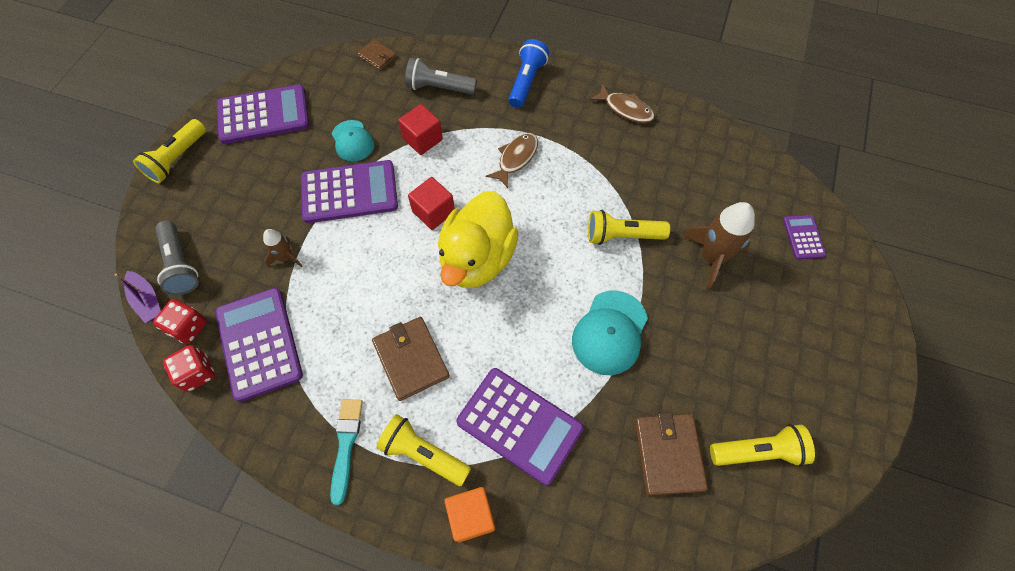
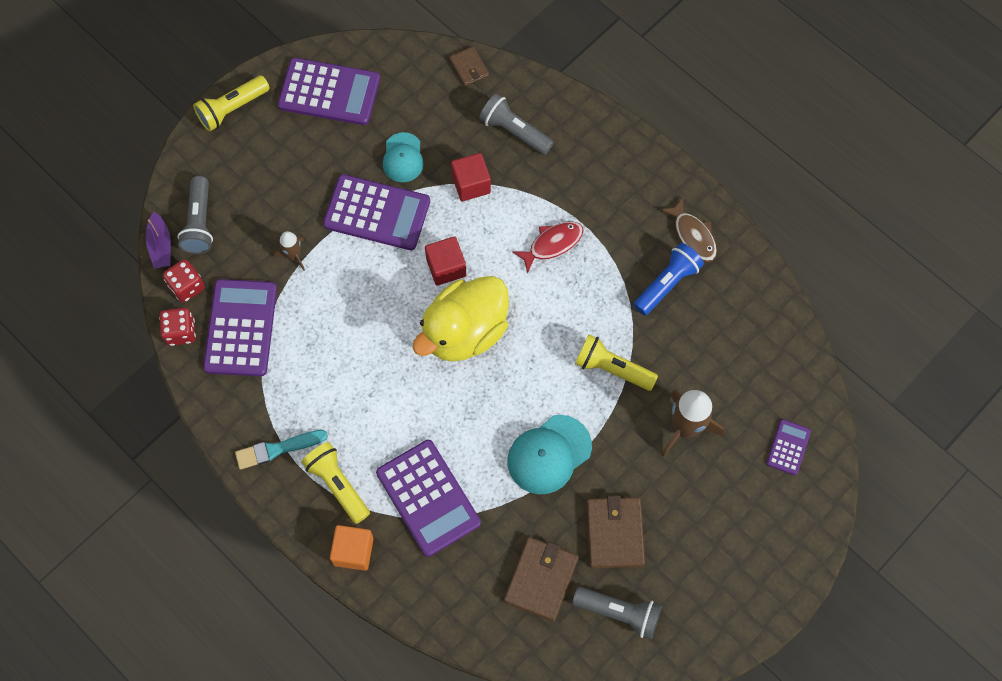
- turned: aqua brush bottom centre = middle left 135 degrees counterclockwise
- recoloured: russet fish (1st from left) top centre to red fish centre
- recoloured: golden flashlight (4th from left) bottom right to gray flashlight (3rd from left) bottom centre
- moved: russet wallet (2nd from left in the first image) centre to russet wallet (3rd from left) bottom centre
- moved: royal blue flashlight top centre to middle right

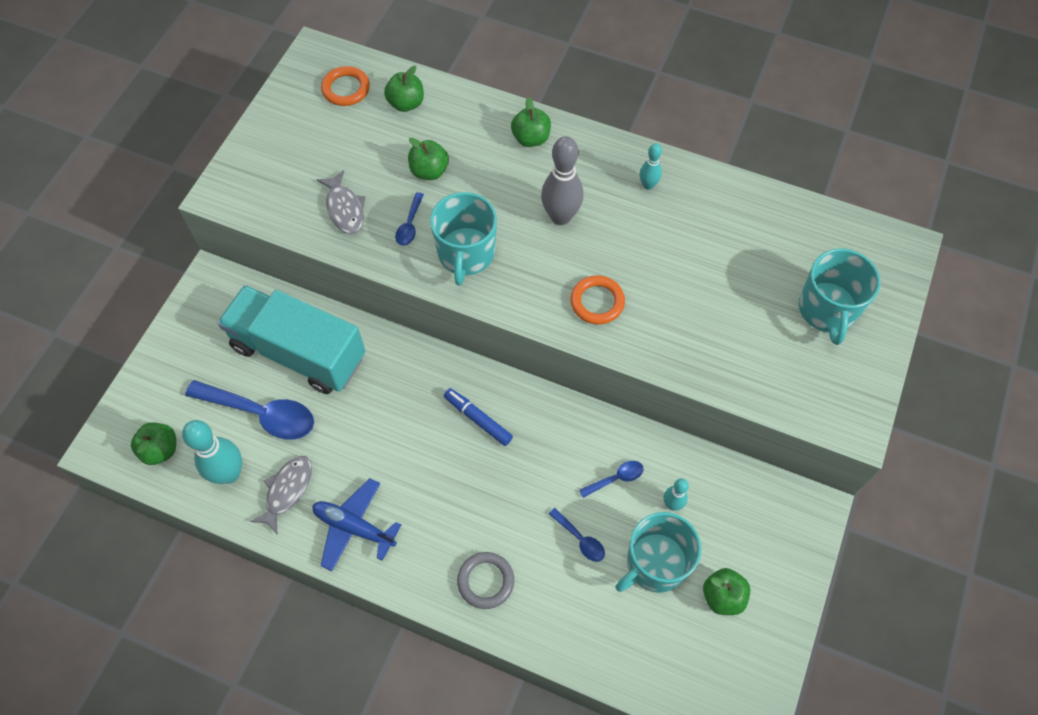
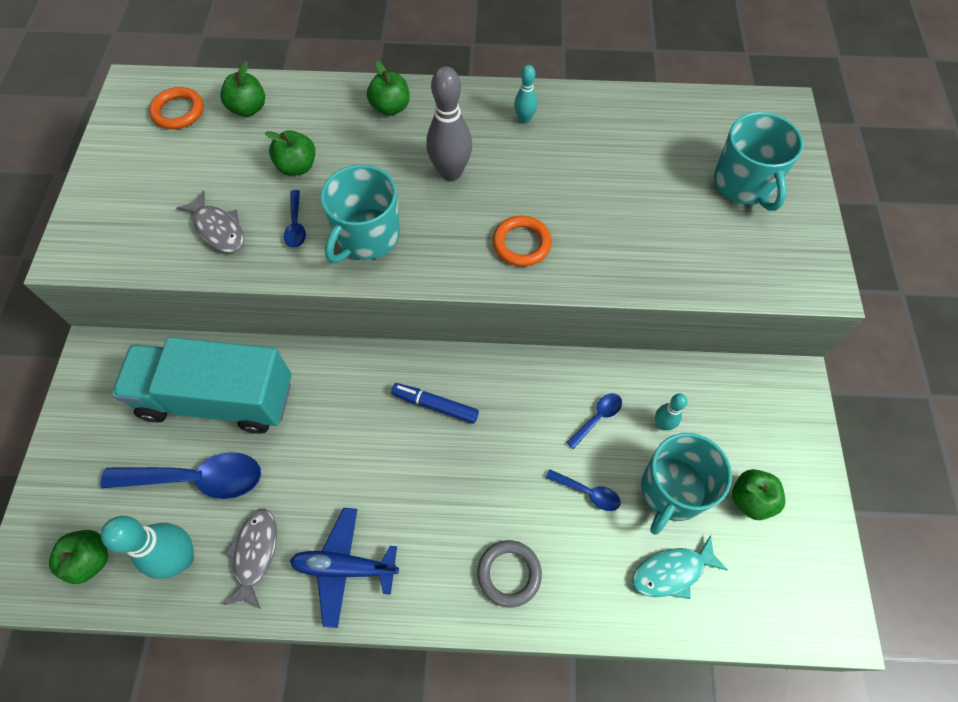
- turned: aqua mug (1st from left) top centre = top centre 45 degrees clockwise
- added: aqua fish bottom right

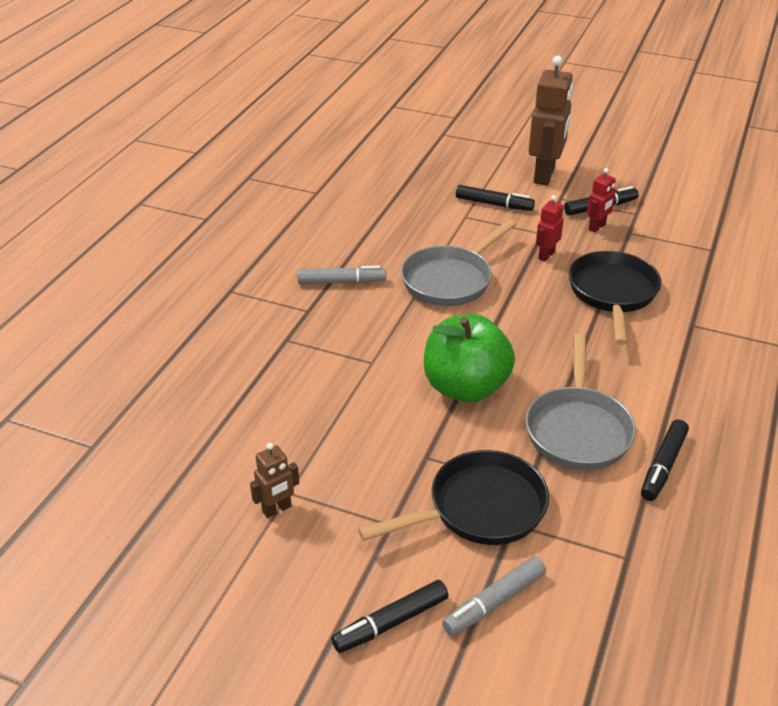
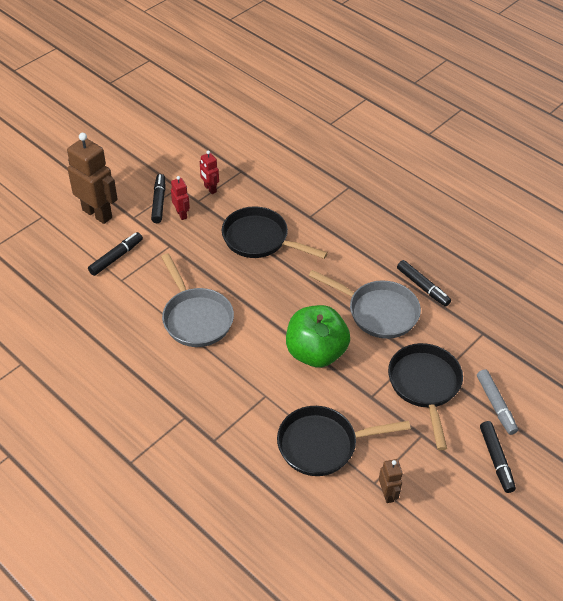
- moved: red toy robot (1st from left in the first image) top right to red toy robot (2nd from left) top centre
- added: black pan (2nd from left) bottom centre
- removed: gray marker (1st from left) centre

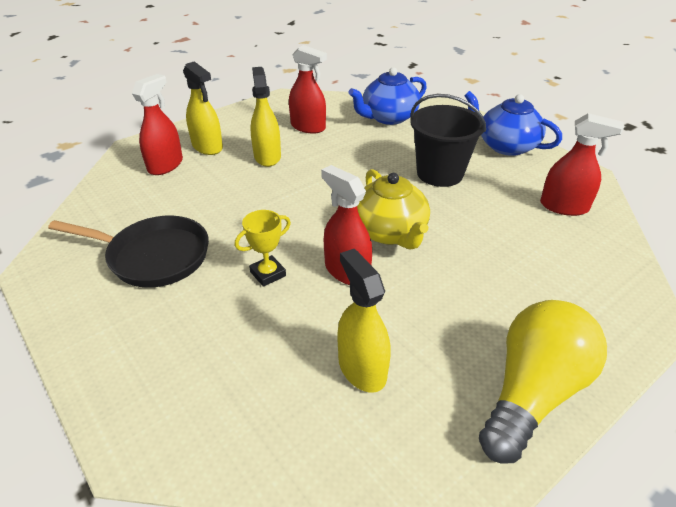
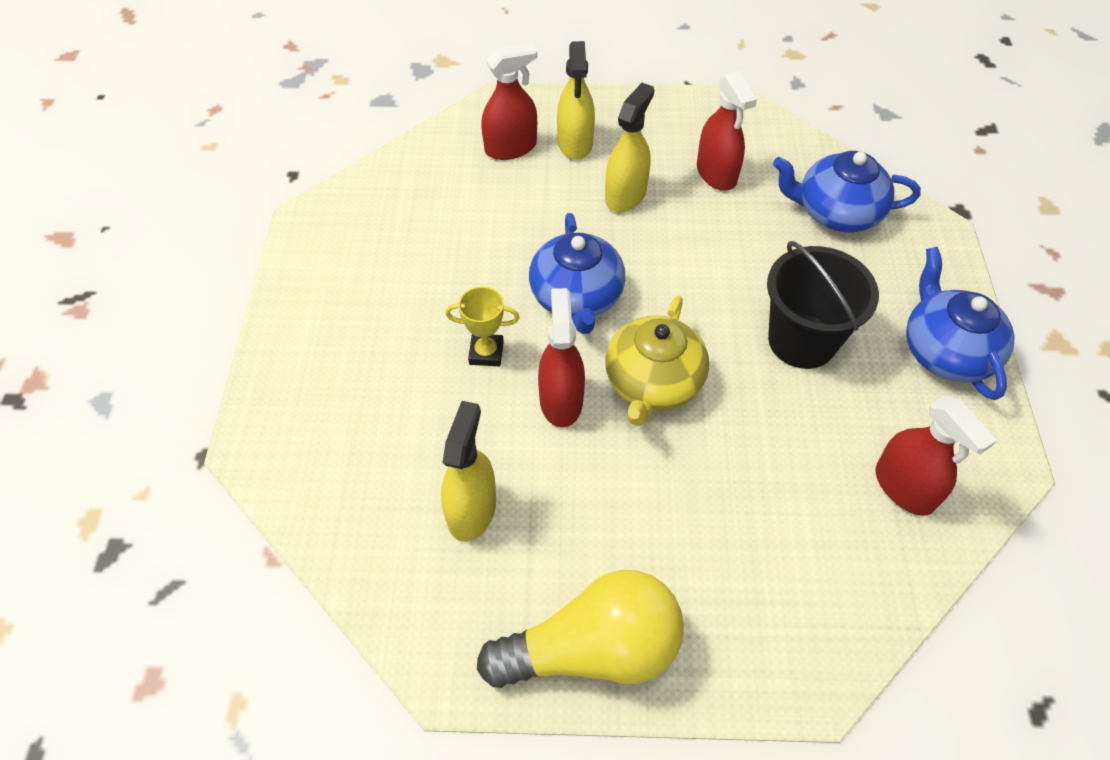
- added: royal blue tea pot (1st from left) centre
- removed: black pan middle left

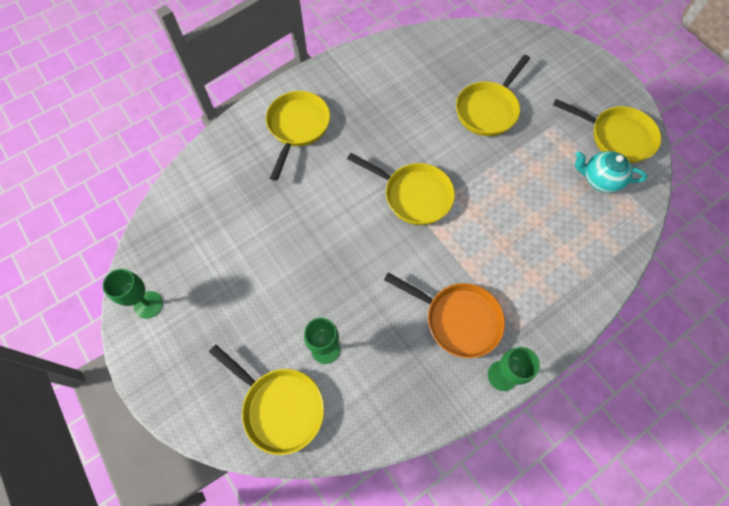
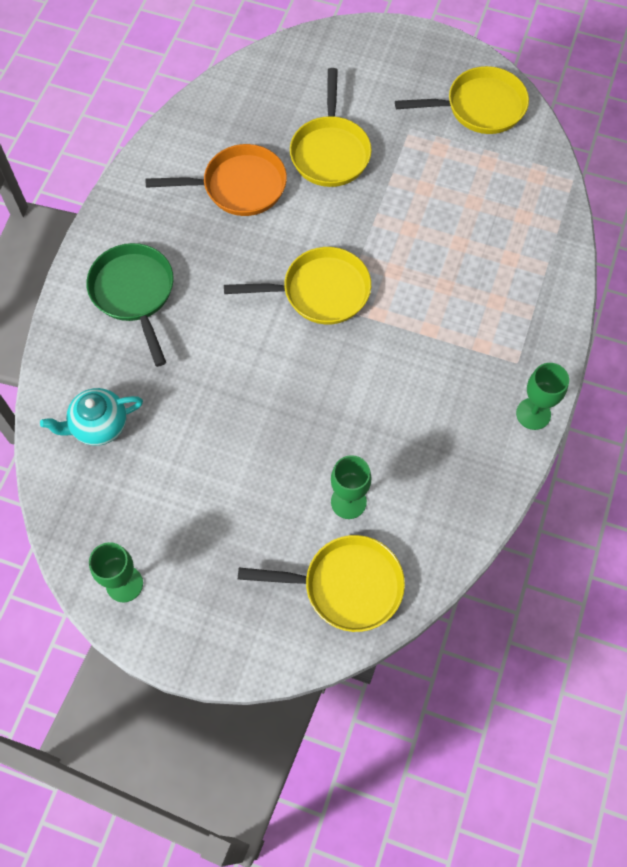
- moved: aqua tea pot middle right to middle left
- recoloured: golden pan (2nd from left) top centre to green pan middle left
- moved: orange pan centre to top centre

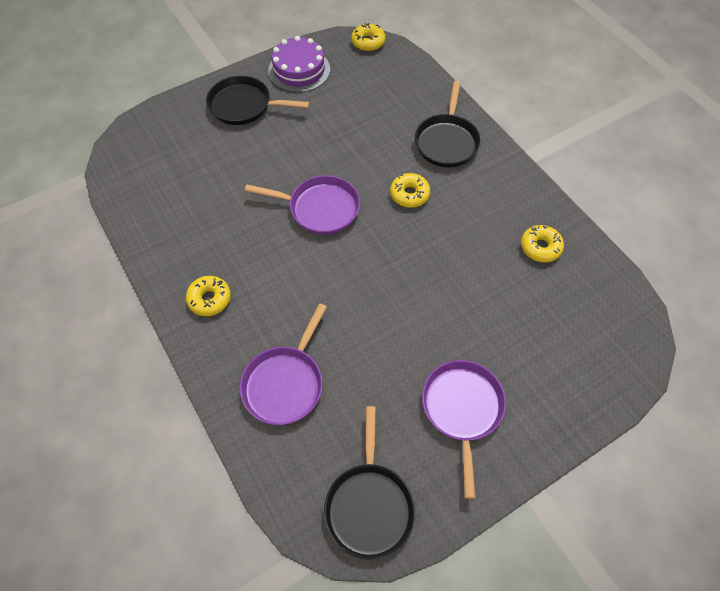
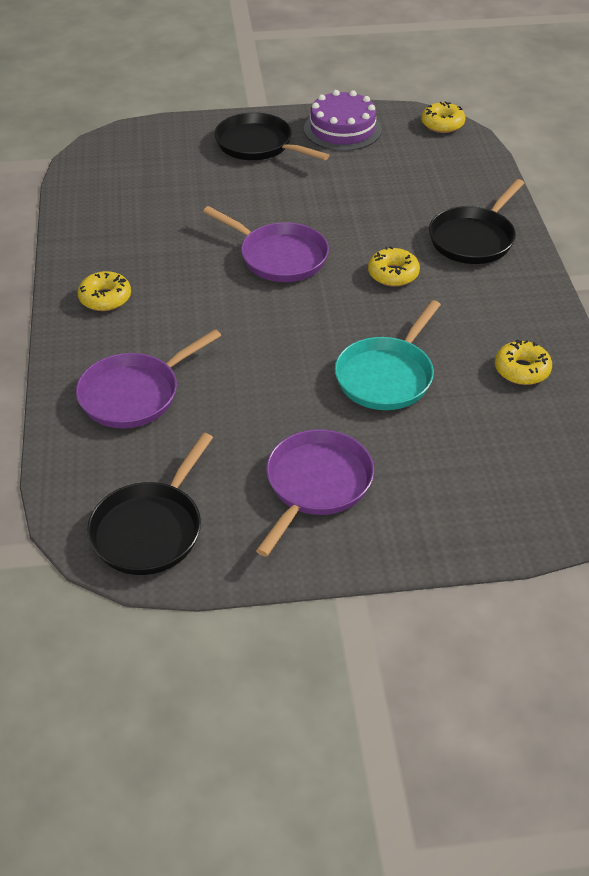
- added: aqua pan centre

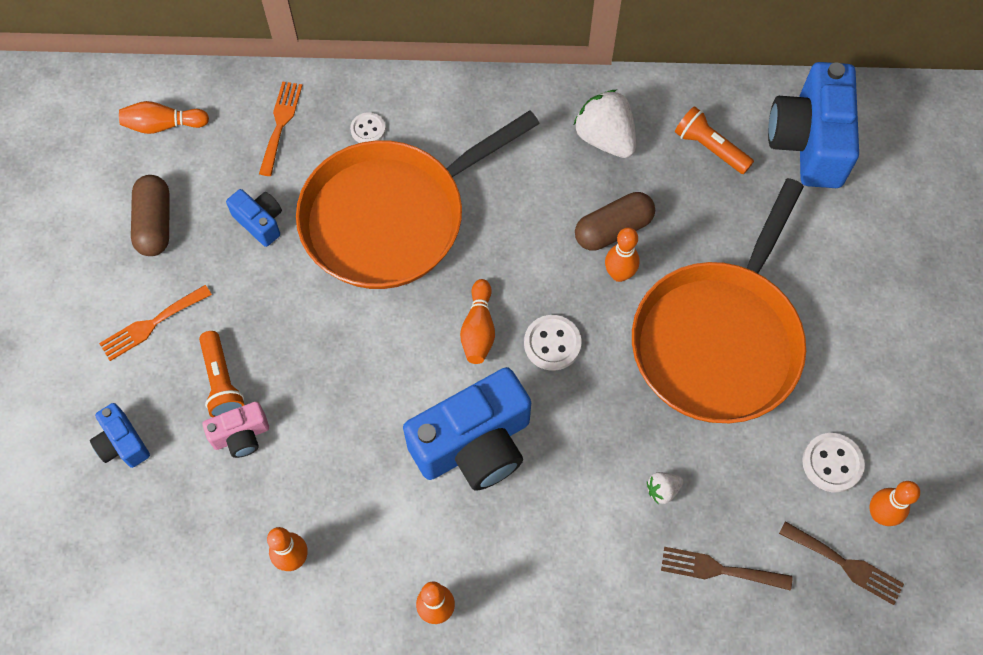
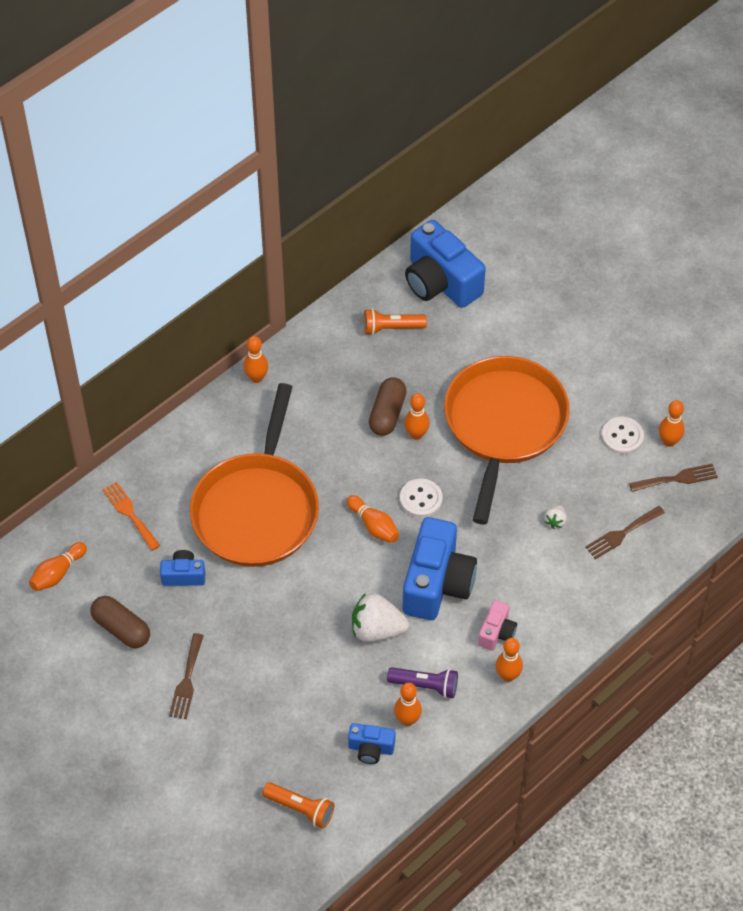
- recoloured: orange table fork (1st from left) middle left to russet table fork (1st from left) bottom left
- added: orange tenpin (2nd from left) centre
- moved: orange flashlight (1st from left) middle left to bottom centre
- moved: royal blue compact camera (1st from left in the first image) middle left to royal blue compact camera (2nd from left) bottom centre
- moved: white strawberry (1st from left) top centre to bottom centre
- added: violet flashlight bottom centre
- turned: orange pan (2nd from left) middle right = middle right 150 degrees counterclockwise
- moved: rose-pink compact camera middle left to bottom right
- removed: white shirt button (1st from left) top centre

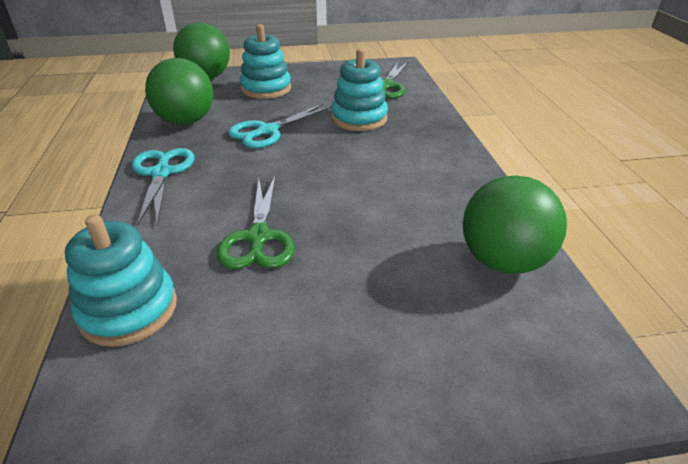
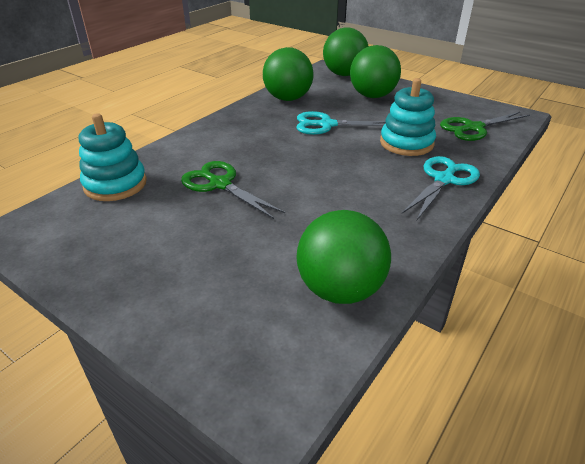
- turned: green shears (1st from left) centre = centre 90 degrees clockwise
- replaced: aqua stacking toy (2nd from left) top centre to green sphere (4th from left) top centre
- moved: aqua shears (1st from left in the first image) middle left to aqua shears (2nd from left) middle right

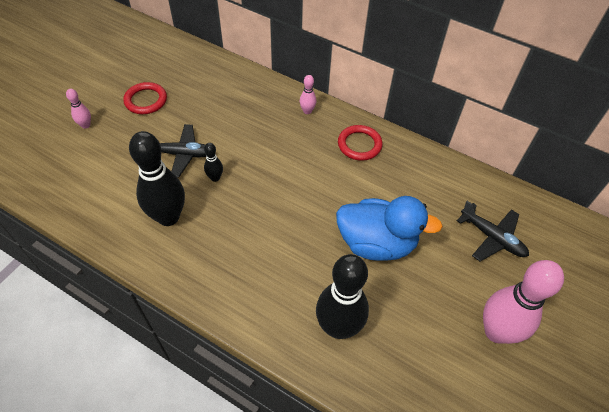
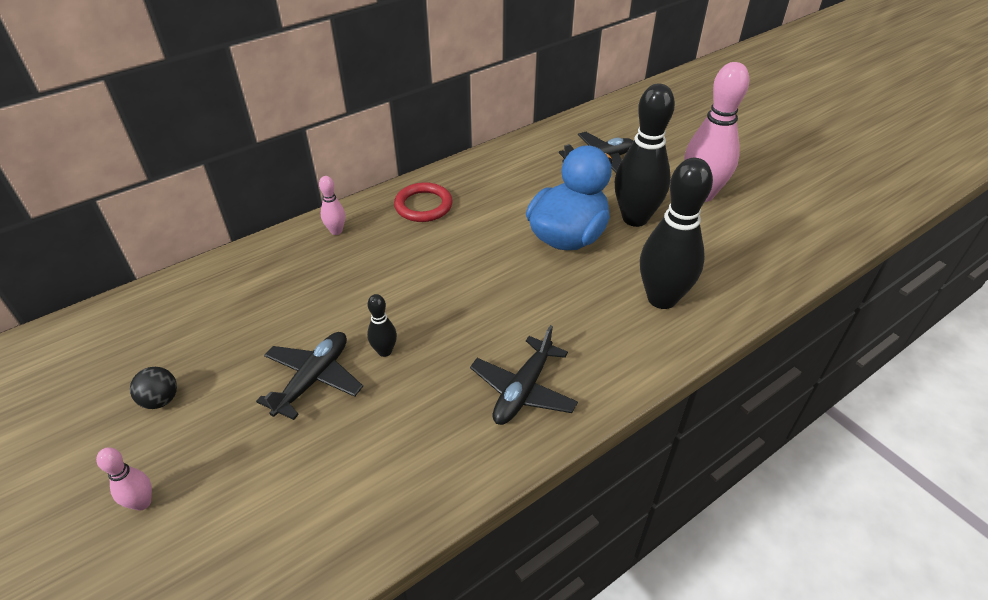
- replaced: red hoop (1st from left) top left to black sphere middle left
- added: black plane (2nd from left) centre
- moved: black tenpin (1st from left in the first image) middle left to black tenpin (2nd from left) top centre

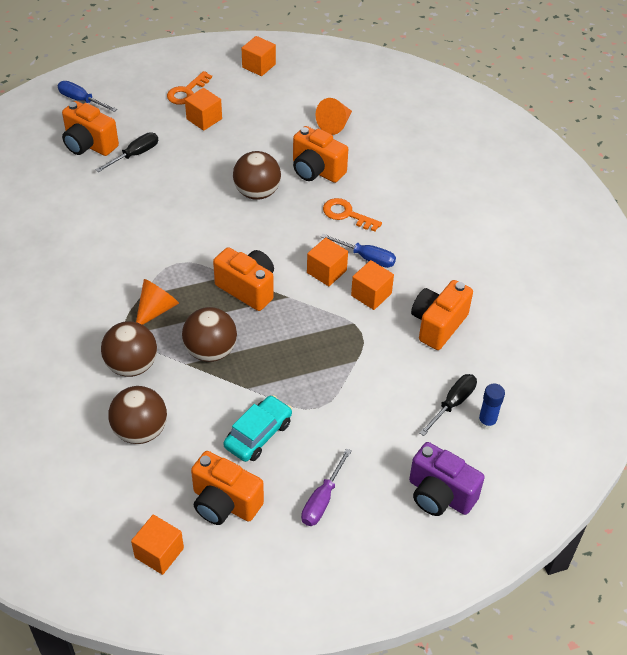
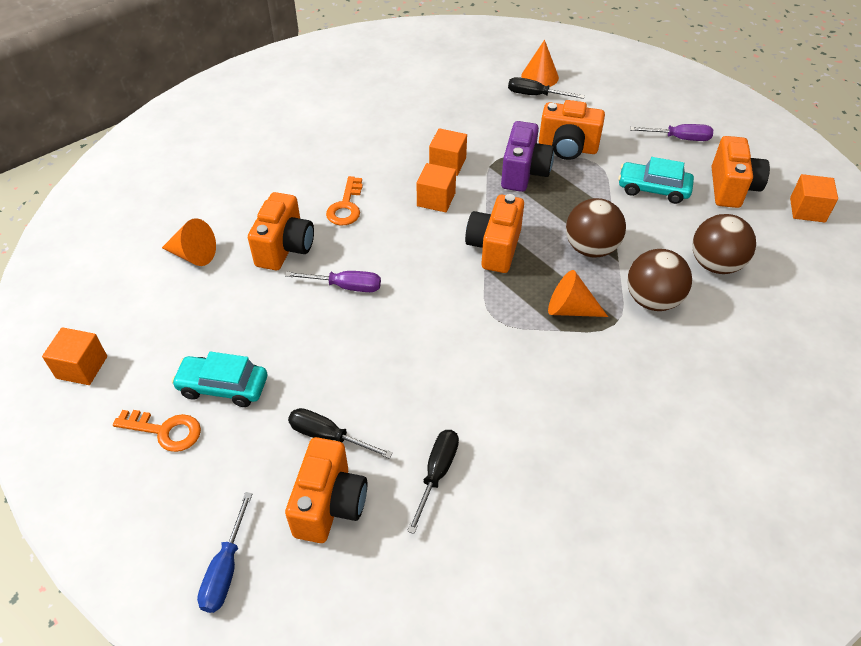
- replaced: orange solid cube (2nd from left) top left to aqua car (1st from left) middle left
- replaced: russet sphere (4th from left) top centre to violet hand screwdriver (1st from left) centre
- added: black hand screwdriver (2nd from left) bottom centre
- moved: violet compact camera bottom right to top centre
- replaced: royal blue stick of glue middle right to orange cone (2nd from left) top centre
- moved: orange compact camera (5th from left in the first image) middle right to orange compact camera (4th from left) top centre
- removed: royal blue hand screwdriver (2nd from left) centre

